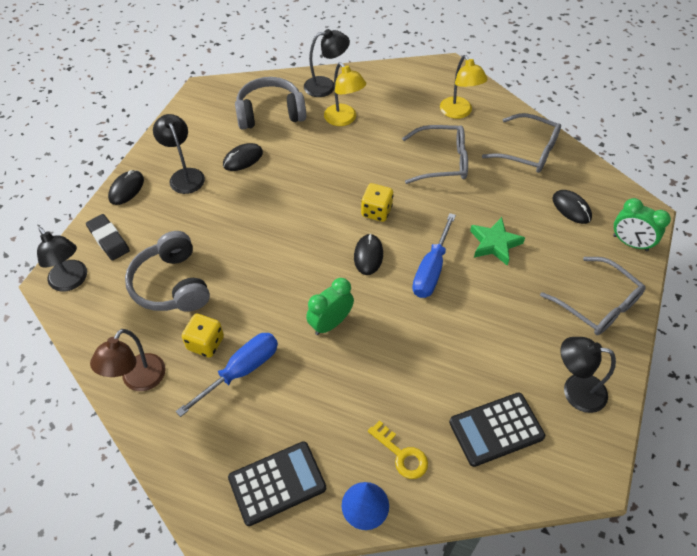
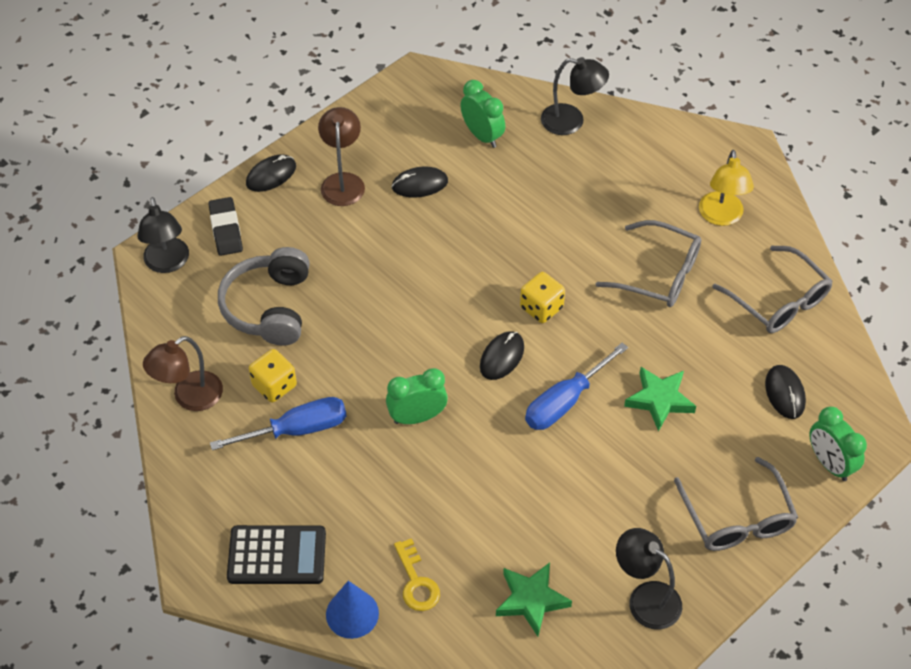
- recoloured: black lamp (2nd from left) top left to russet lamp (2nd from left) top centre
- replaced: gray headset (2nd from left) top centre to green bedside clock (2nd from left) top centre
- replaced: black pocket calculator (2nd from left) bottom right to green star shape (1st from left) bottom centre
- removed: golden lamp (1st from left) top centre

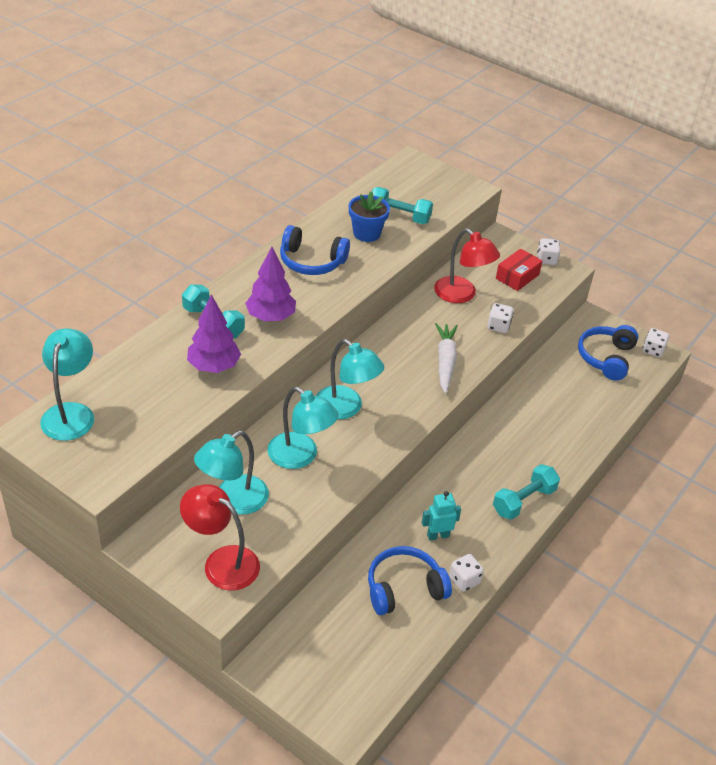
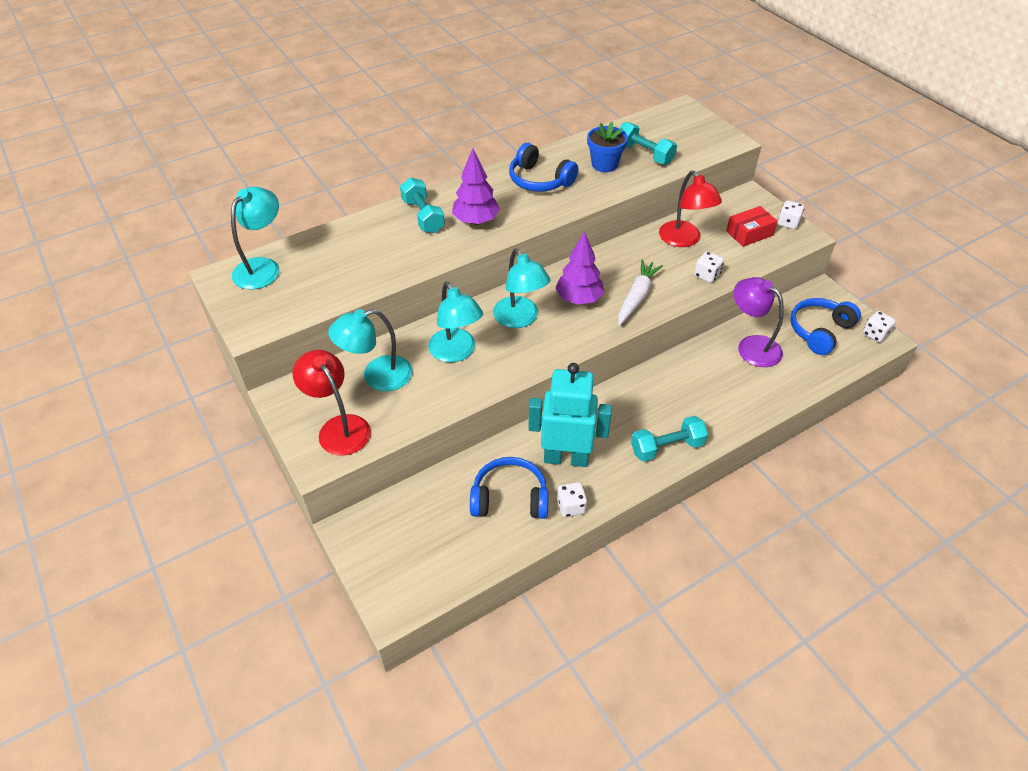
- resized: aqua toy robot bottom centre = centre x2.06
- moved: violet fir tree (1st from left in the first image) middle left to violet fir tree (2nd from left) centre
- added: violet lamp middle right

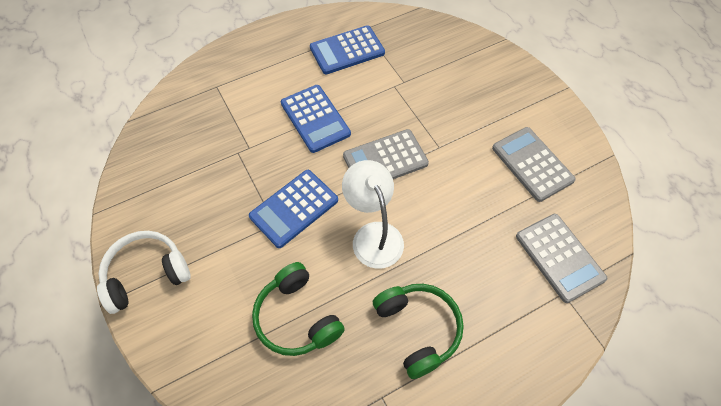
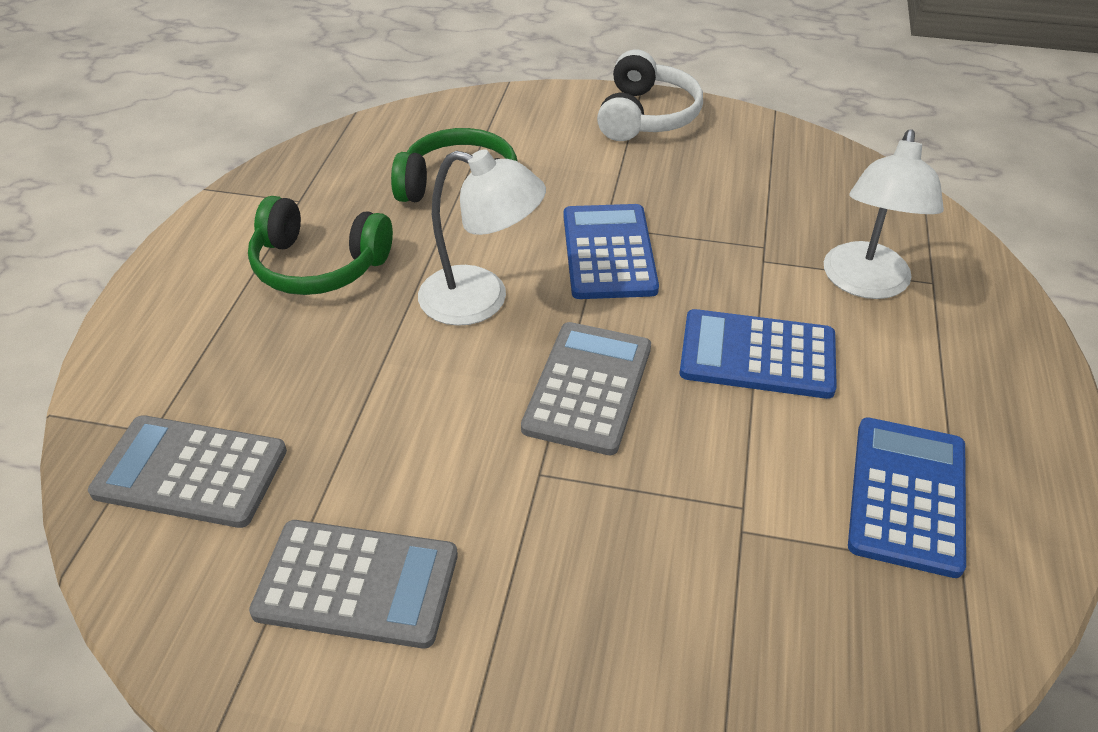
- added: white lamp (2nd from left) top right

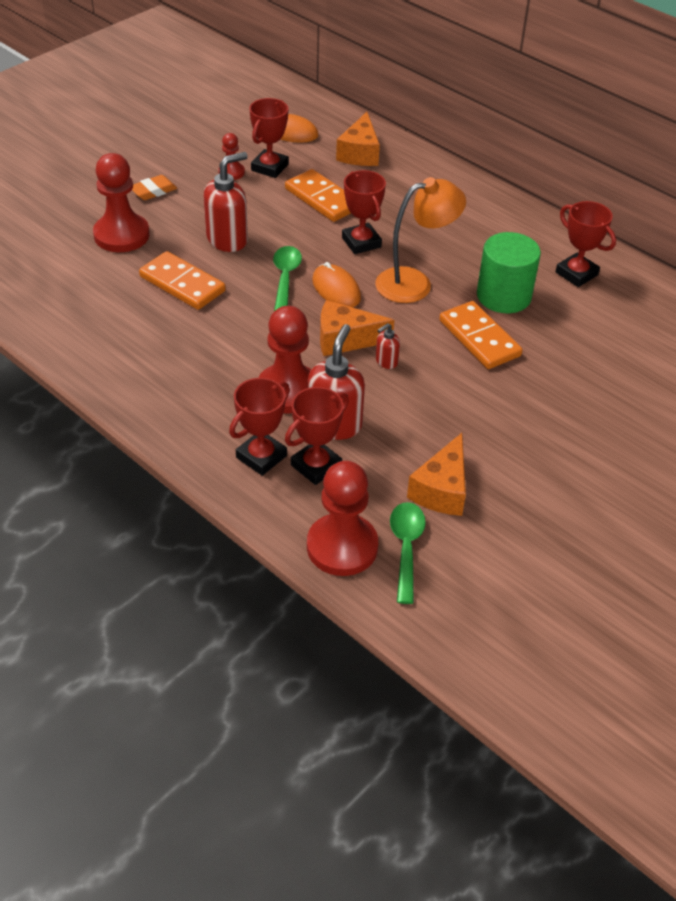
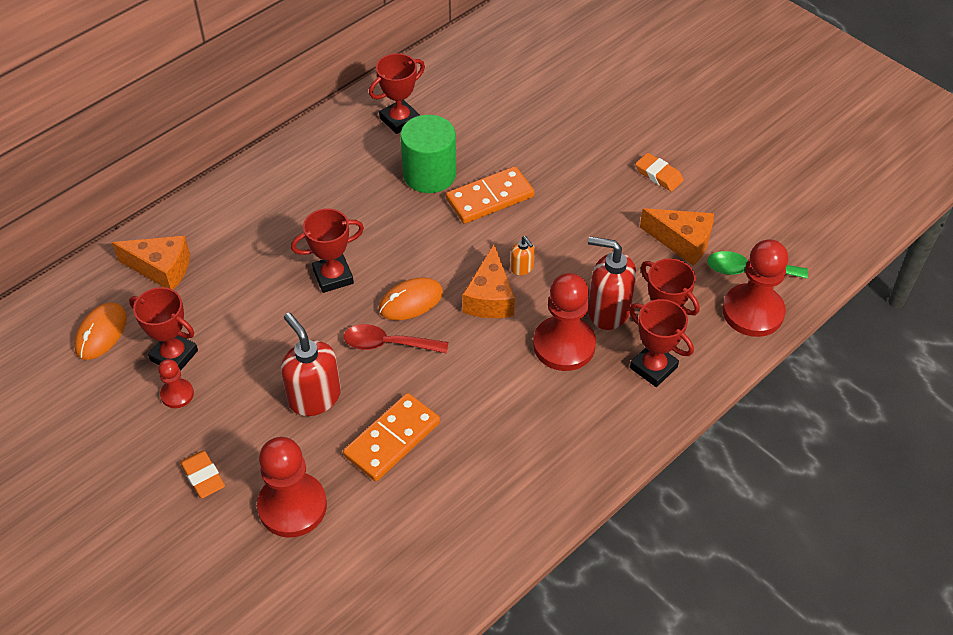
- recoloured: green spoon (1st from left) top centre to red spoon centre
- recoloured: red soap dispenser (3rd from left) centre to orange soap dispenser centre
- added: orange eraser (2nd from left) top right
- removed: orange domino tile (2nd from left) top centre
- removed: orange lamp top centre

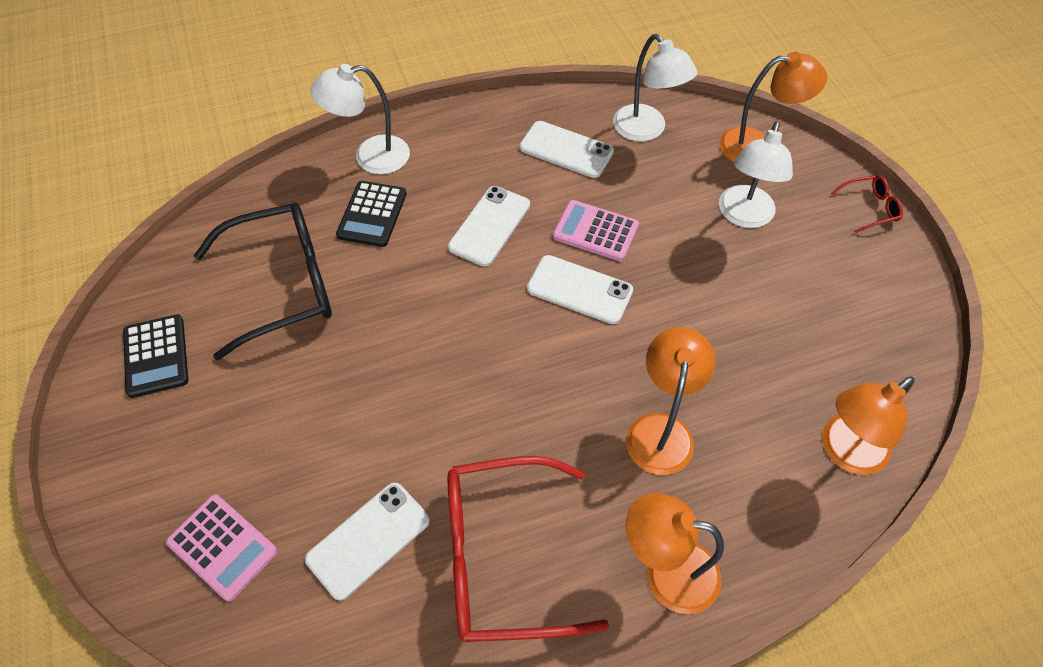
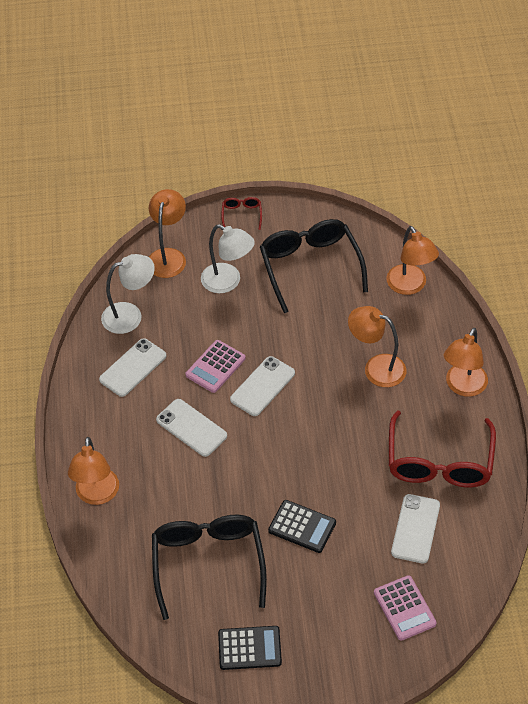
- recoloured: white lamp (1st from left) top centre to orange lamp (1st from left) bottom left
- added: black spectacles (2nd from left) centre
- moved: black pocket calculator (2nd from left) top centre to bottom centre
- turned: rose-pink pocket calculator (1st from left in the first image) bottom left = bottom right 105 degrees clockwise
- turned: white phone (1st from left in the first image) bottom centre = bottom right 45 degrees clockwise

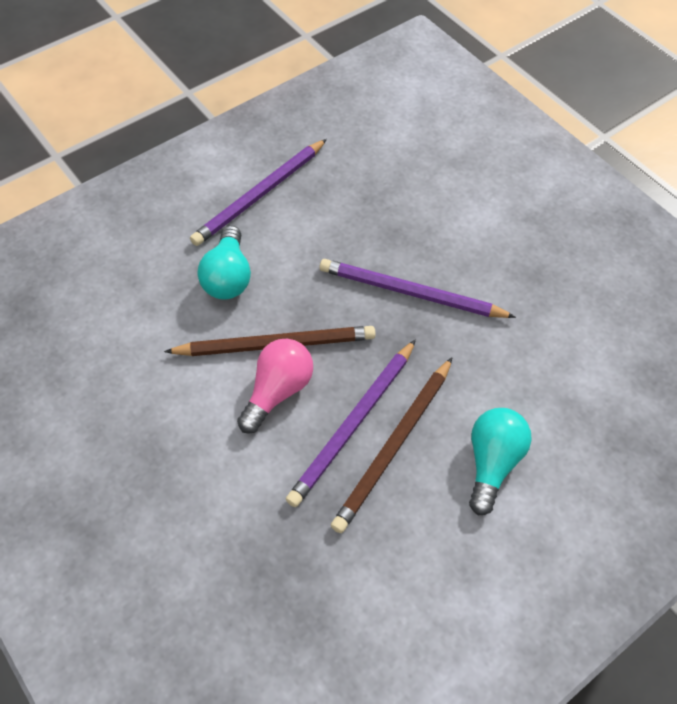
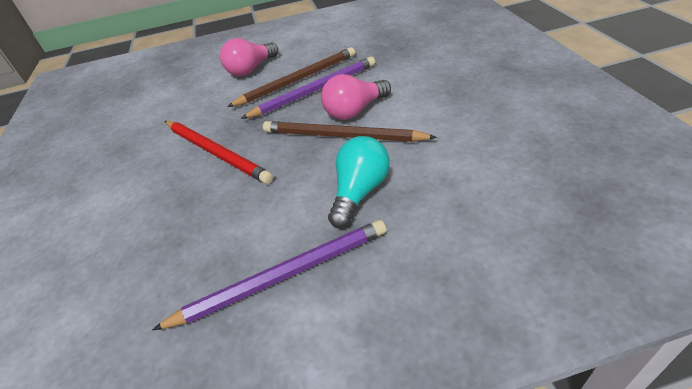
- recoloured: violet wooden pencil (3rd from left) centre to red wooden pencil middle left
- recoloured: aqua bulb (2nd from left) middle right to rose-pink bulb (1st from left) top centre

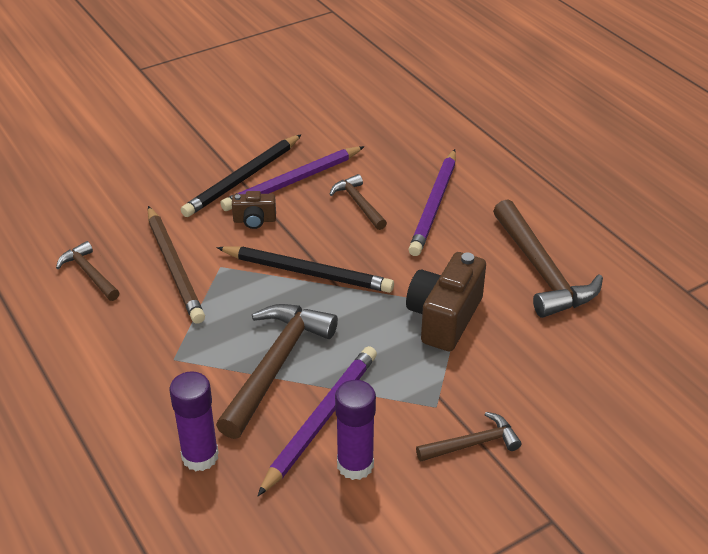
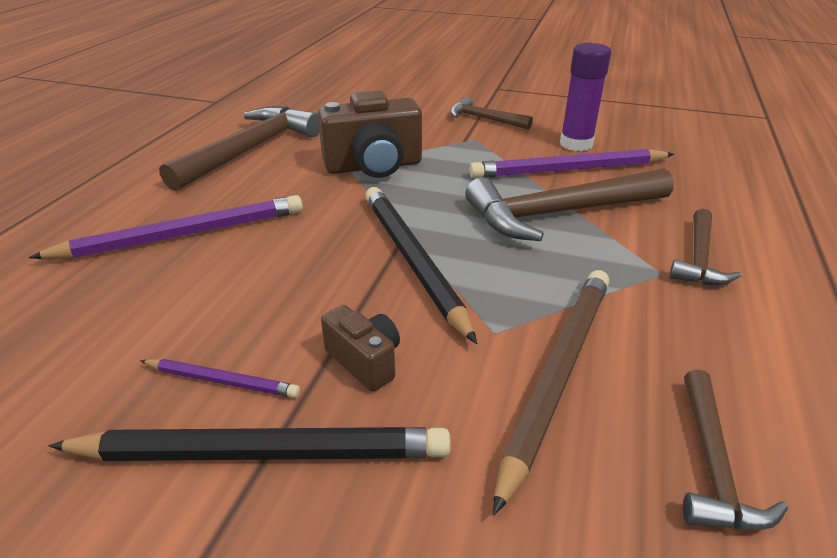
- resized: violet wooden pencil (1st from left in the first image) top centre = bottom left x0.50
- moved: russet hammer (3rd from left in the first image) centre to russet hammer (4th from left) middle right
- removed: violet stick of glue (1st from left) bottom left

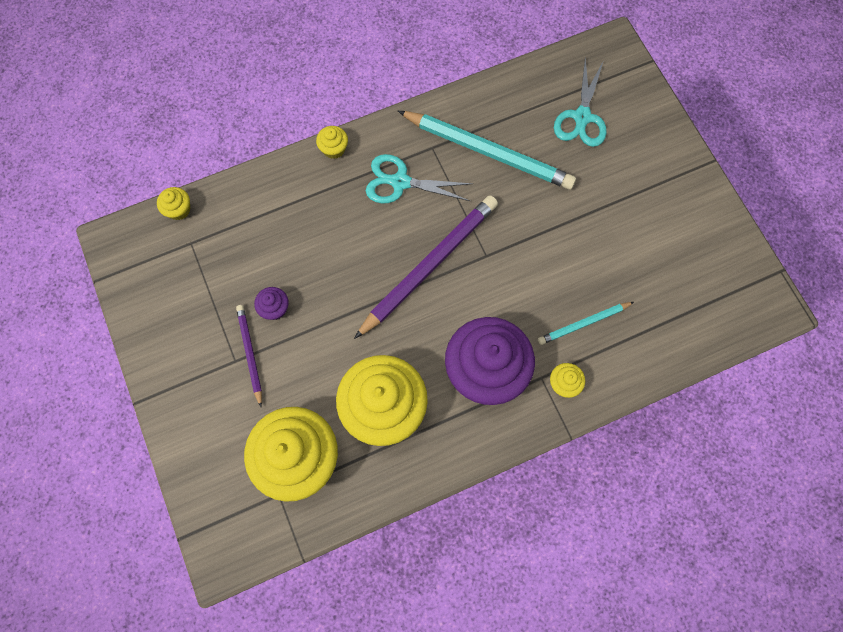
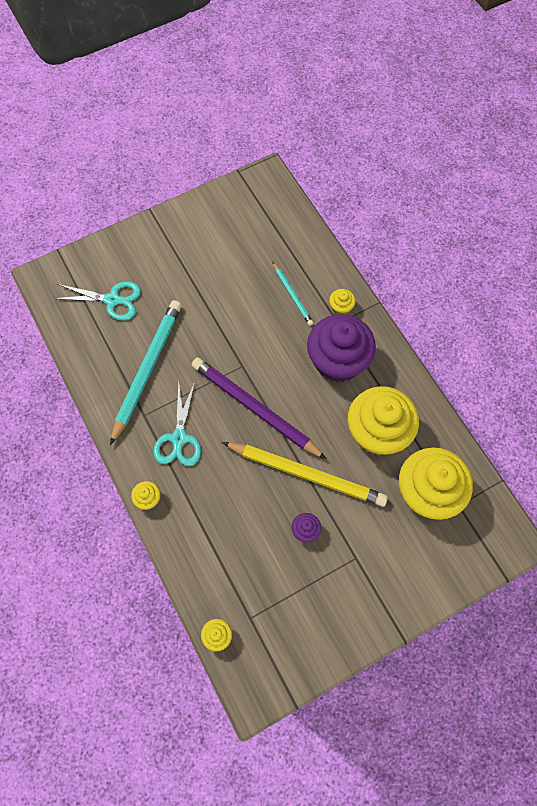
- added: golden wooden pencil centre
- removed: violet wooden pencil (1st from left) middle left

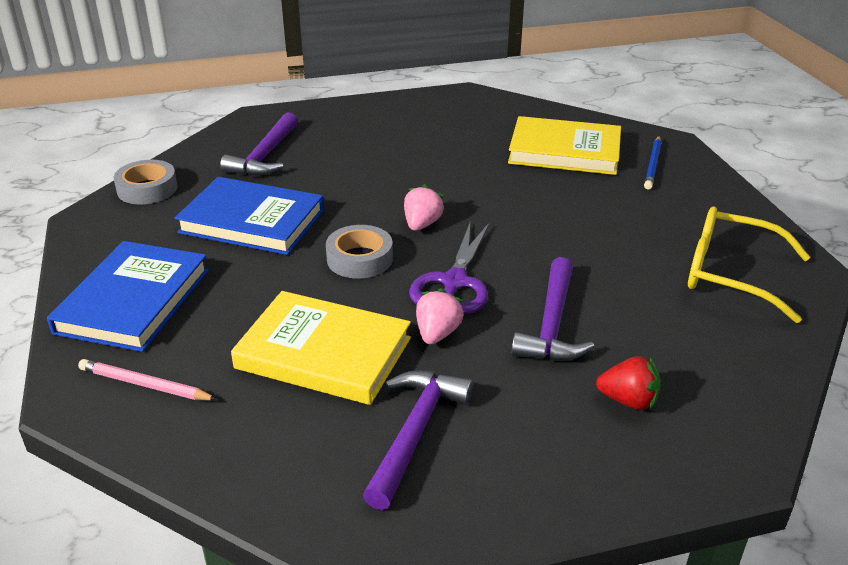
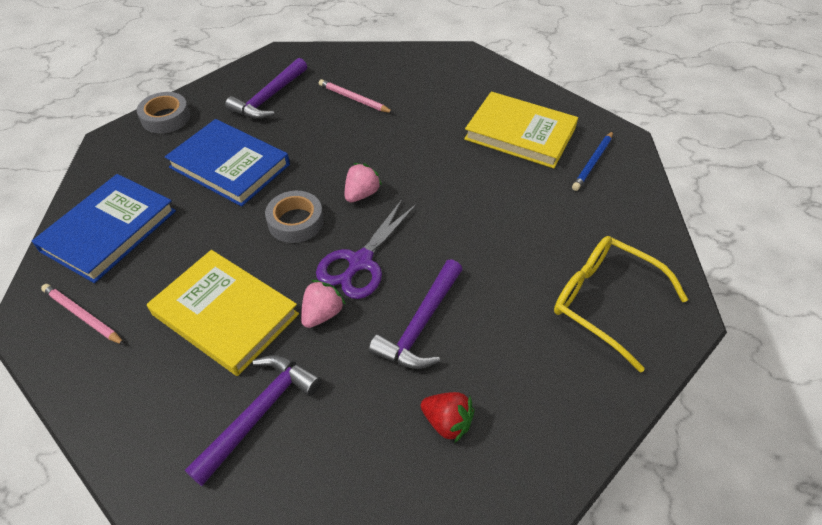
- added: rose-pink wooden pencil (2nd from left) top centre

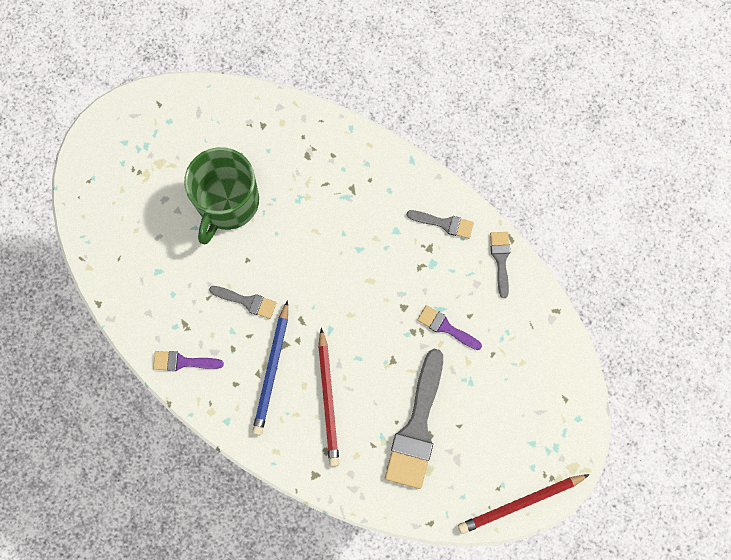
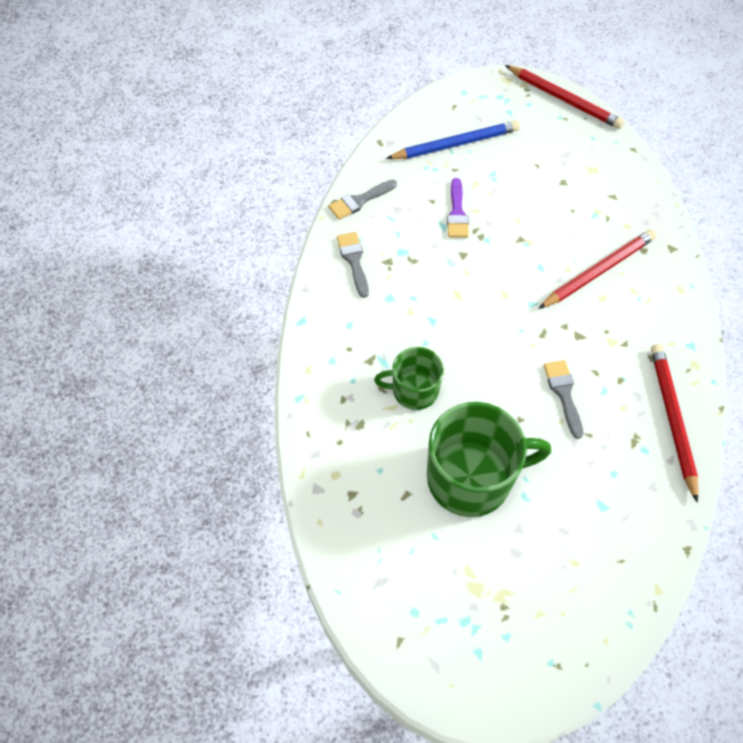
- added: green mug (1st from left) centre
- moved: royal blue wooden pencil centre to top centre
- replaced: violet brush (1st from left) middle left to red wooden pencil (3rd from left) middle right
- removed: gray brush (2nd from left) bottom centre

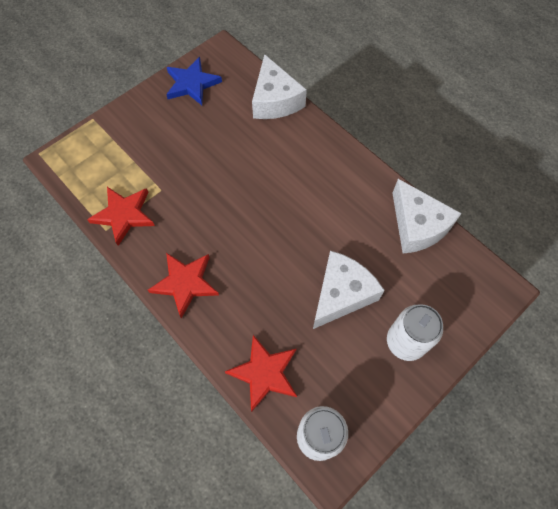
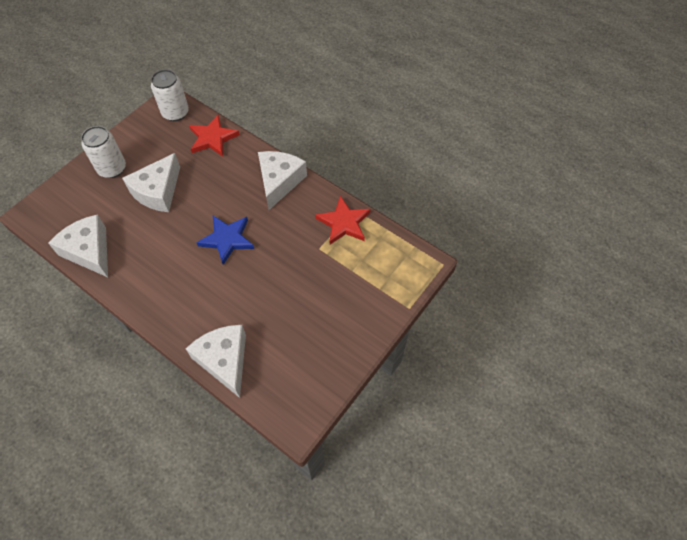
- moved: royal blue star shape top centre to middle left
- replaced: red star shape (2nd from left) middle left to white cheese wedge (4th from left) centre

